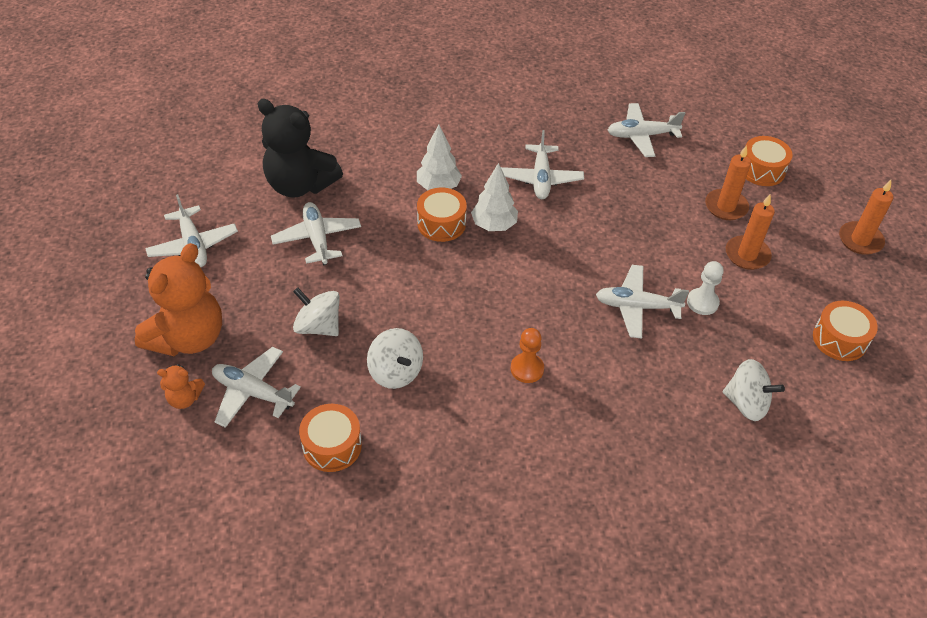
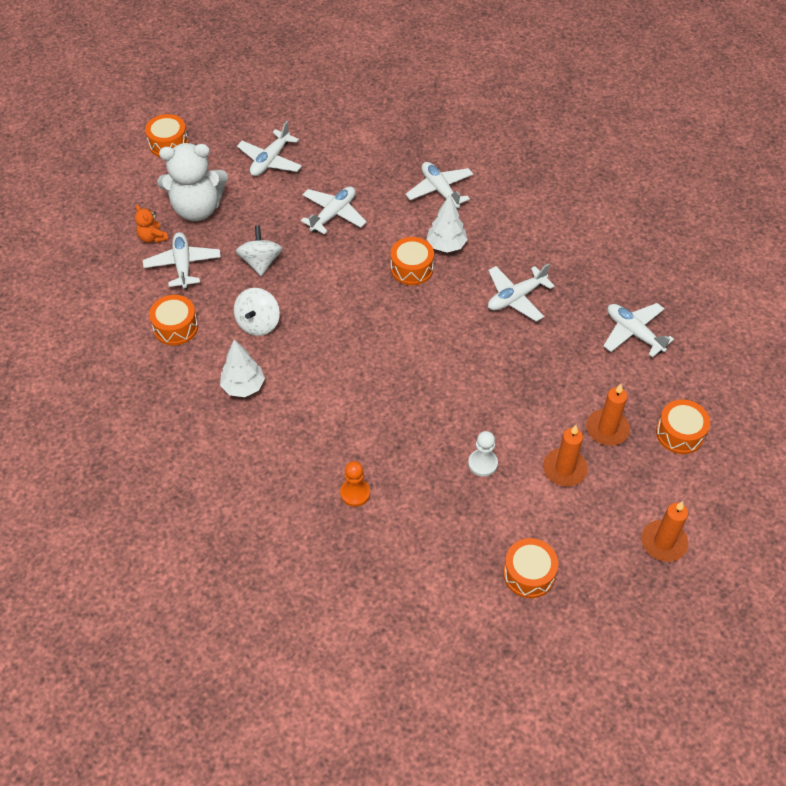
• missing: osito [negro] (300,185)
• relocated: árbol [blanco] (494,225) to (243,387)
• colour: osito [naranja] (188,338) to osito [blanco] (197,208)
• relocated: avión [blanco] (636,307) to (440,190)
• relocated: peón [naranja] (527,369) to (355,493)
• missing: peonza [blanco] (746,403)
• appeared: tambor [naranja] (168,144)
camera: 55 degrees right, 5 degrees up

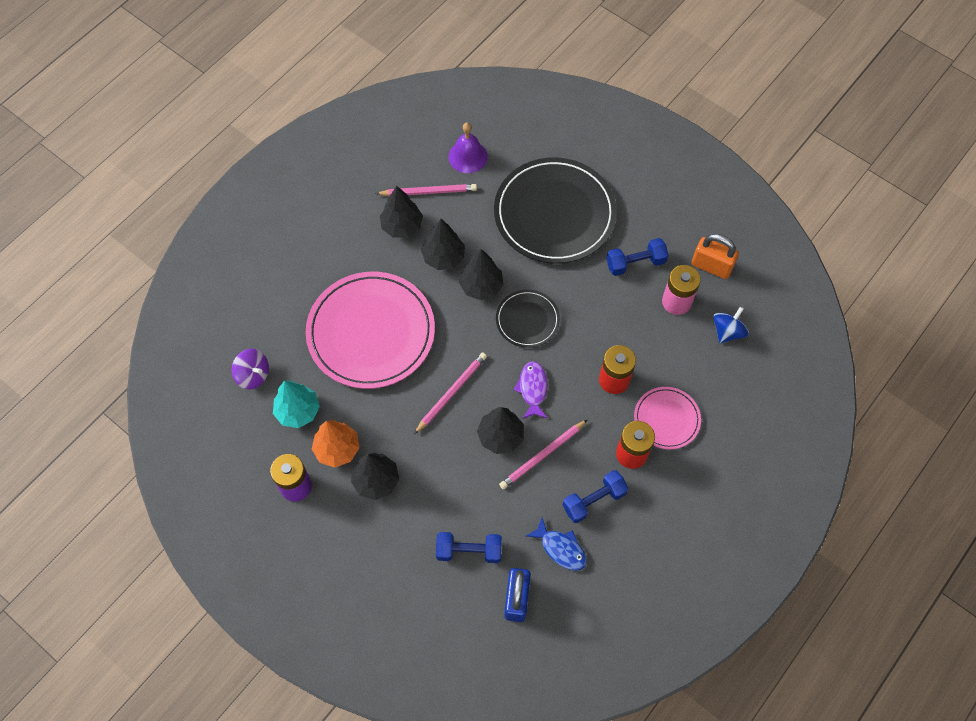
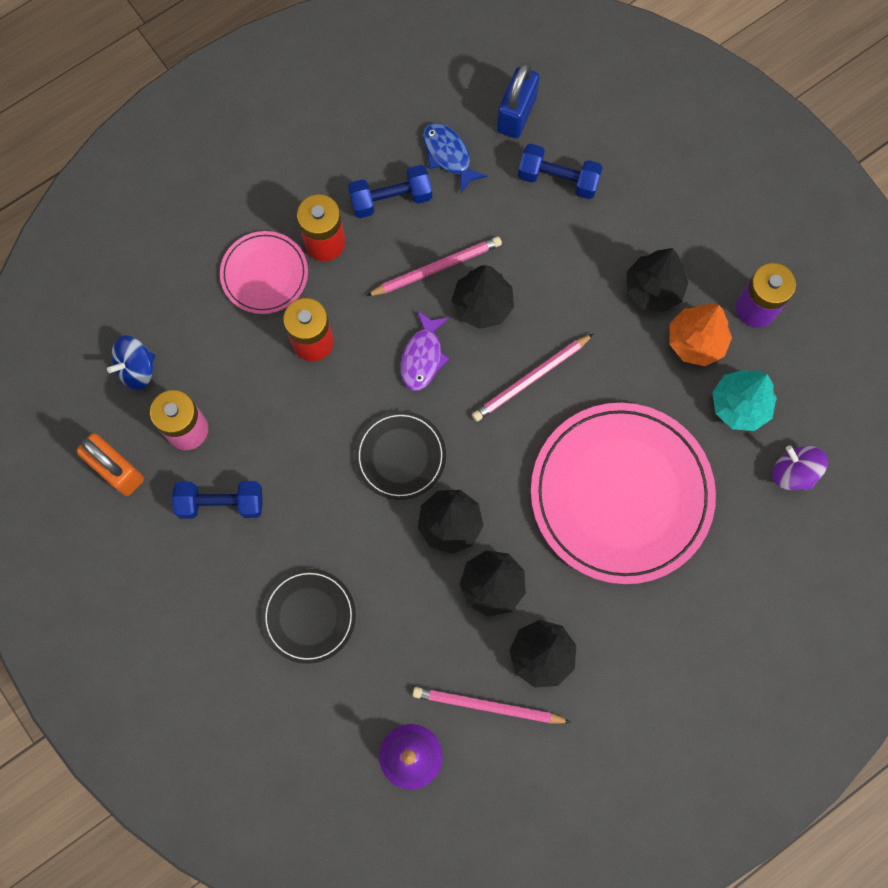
• size: plato [negro] (554,213) = (309,616) x0.50
camera: 165 degrees left, 10 degrees up

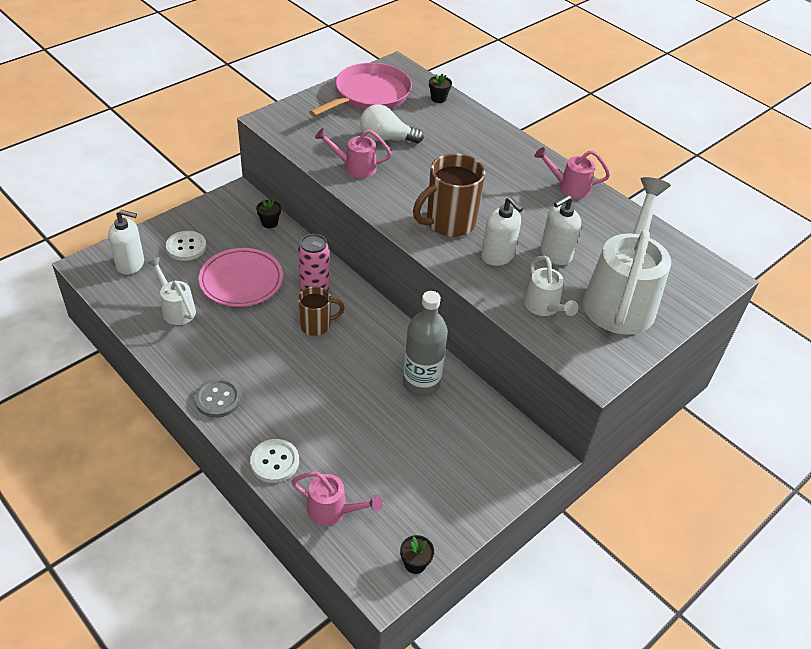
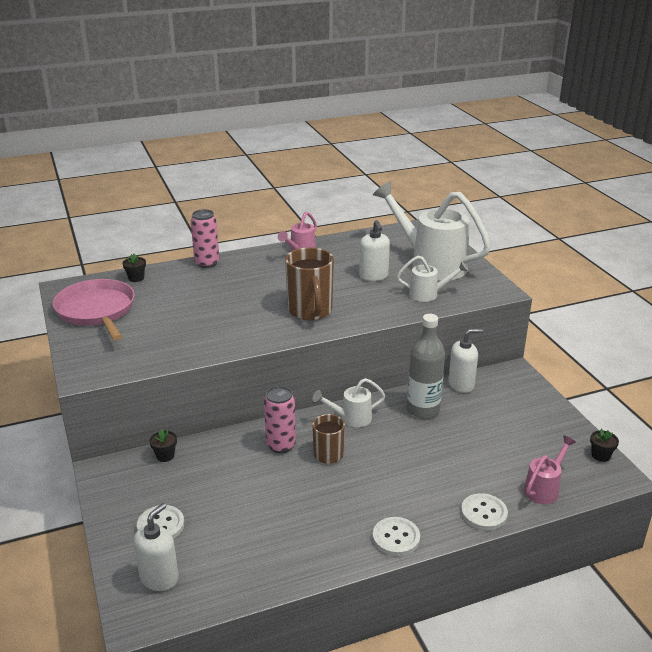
• missing: bombilla [blanco] (386,138)
• missing: regadera [rosa] (355,167)
• relocated: dispensador de jabón [blanco] (497,256) to (461,384)
• missing: plato [rosa] (241,281)
• relocated: regadera [blanco] (176,309) to (351,418)
• colour: botón [gris] (218,399) to botón [blanco] (396,538)
• appeared: lata [rosa] (207,263)
camera: 65 degrees left, 15 degrees down

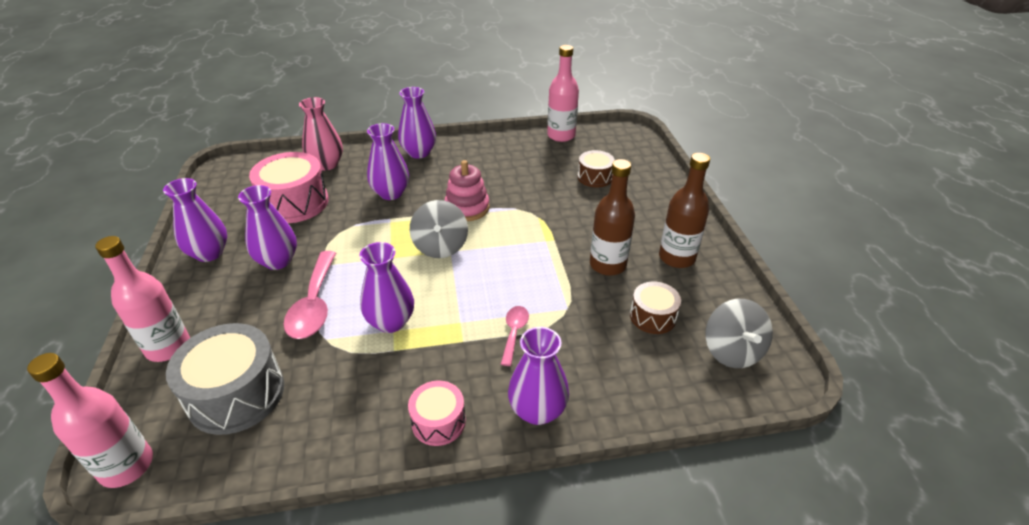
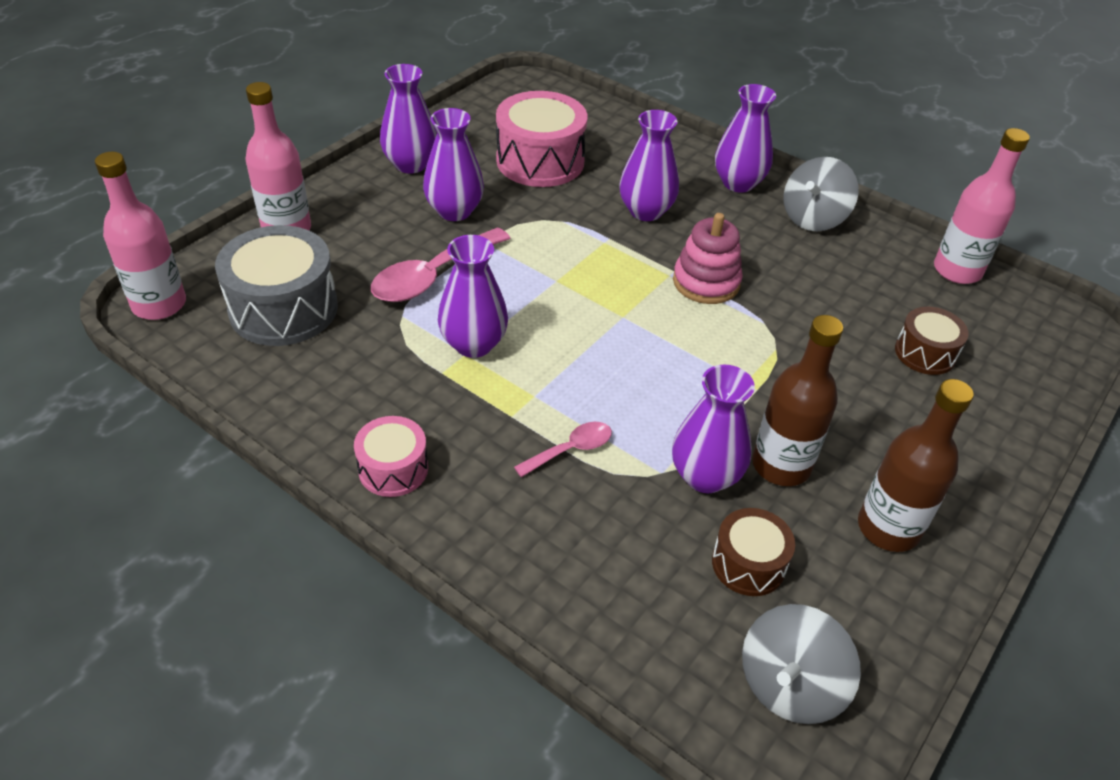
• missing: florero [rosa] (326,164)
• relocated: peonza [gris] (440,246) to (813,218)
• relocated: florero [morado] (537,410) to (705,476)
camera: 45 degrees right, 5 degrees up

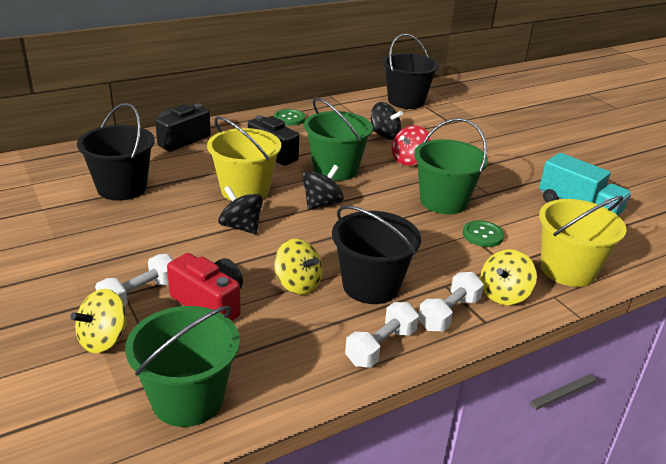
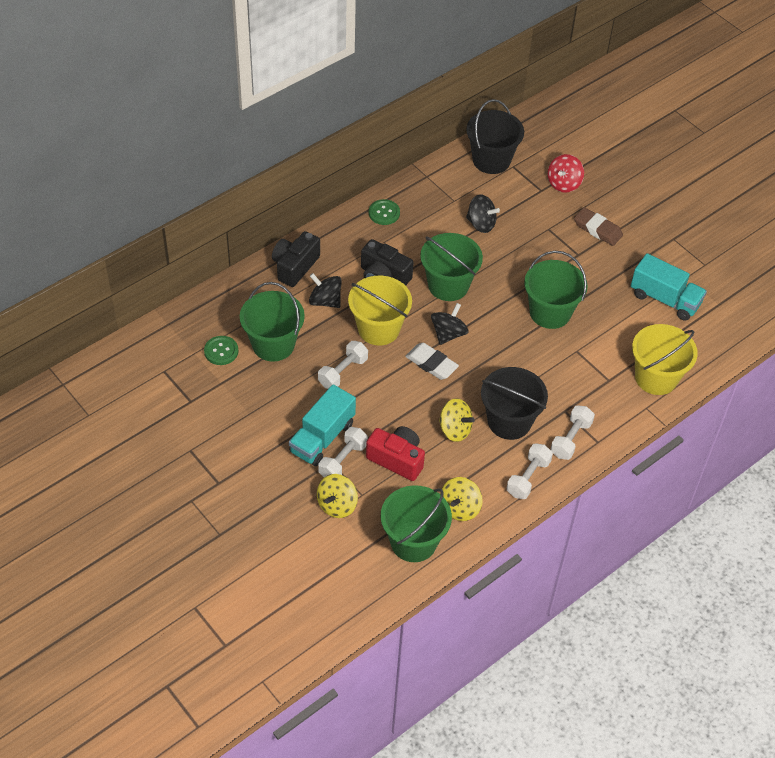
• colour: balde [negro] (122,188) to balde [verde] (273,344)
• relocated: peonza [rojo] (409,160) to (563,184)
• relocated: peonza [negro] (241,227) to (325,301)
• relocated: botón [verde] (482,235) to (221,351)
• relocated: peonza [amarillo] (504,294) to (460,508)
• appeared: goma de borrar [marrón] (597,229)
• appeared: mancuerna [blanco] (343,372)
• appeared: goma de borrar [blanco] (431,364)
• appeared: camión [turquesa] (322,437)
camera: 10 degrees left, 20 degrees up

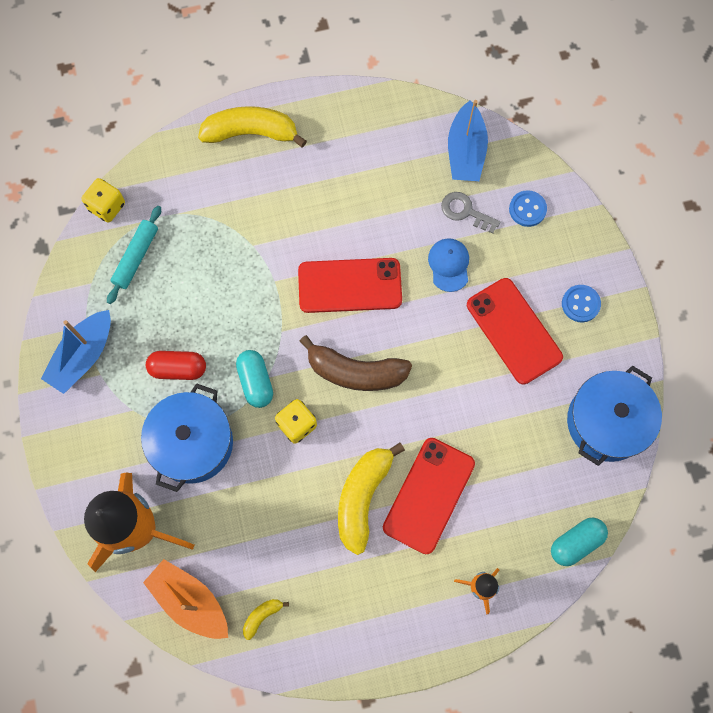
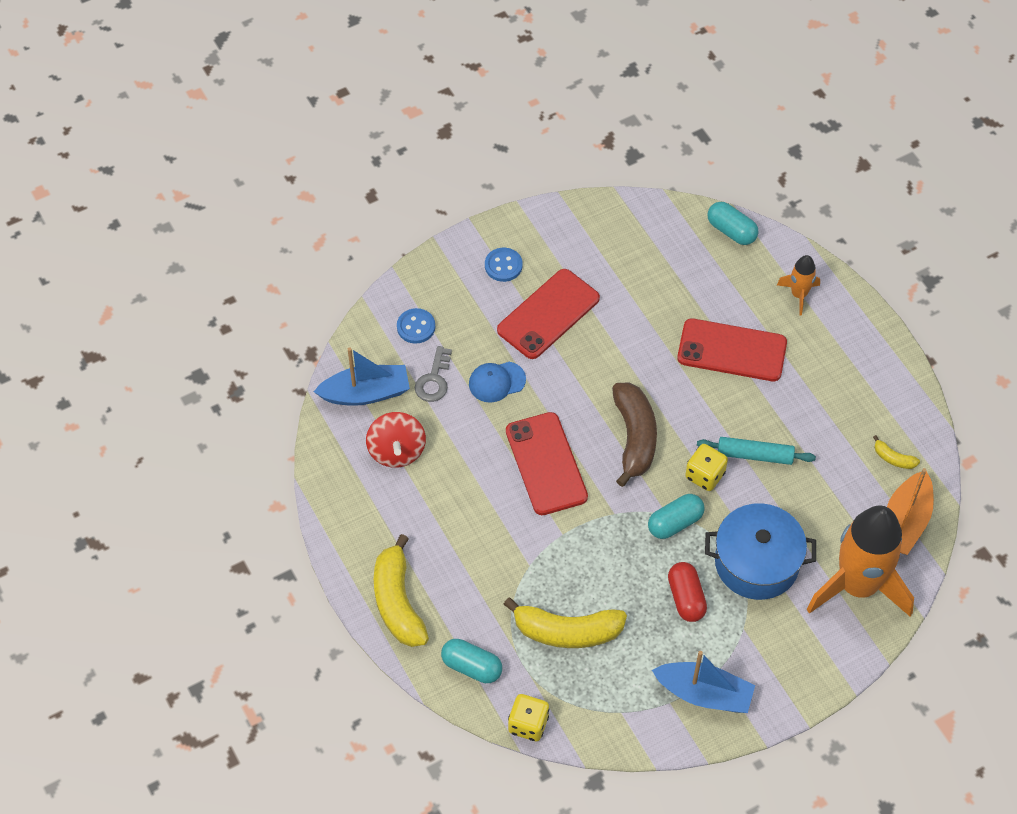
• relocated: rodillo [turquesa] (136,257) to (755,455)
• missing: olla [azul] (606,422)
• relocated: plátano [amarillo] (362,498) to (567,631)
• appeared: peonza [rojo] (396,451)
• appeared: cápsula [turquesa] (472,667)
camera: 105 degrees left, 15 degrees down

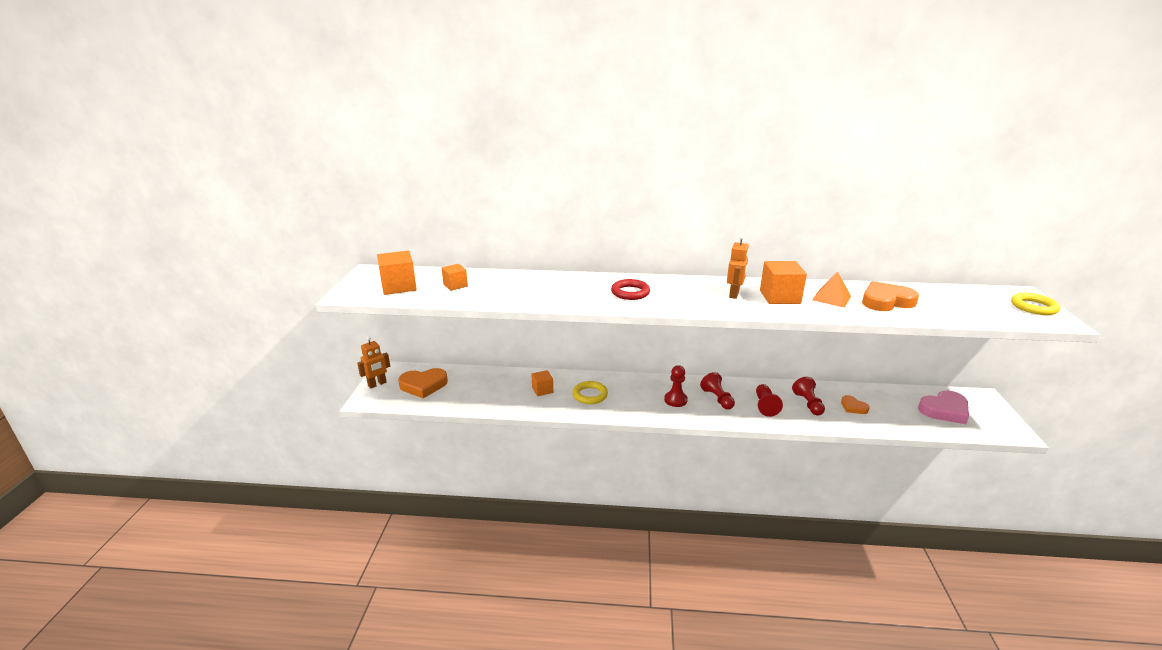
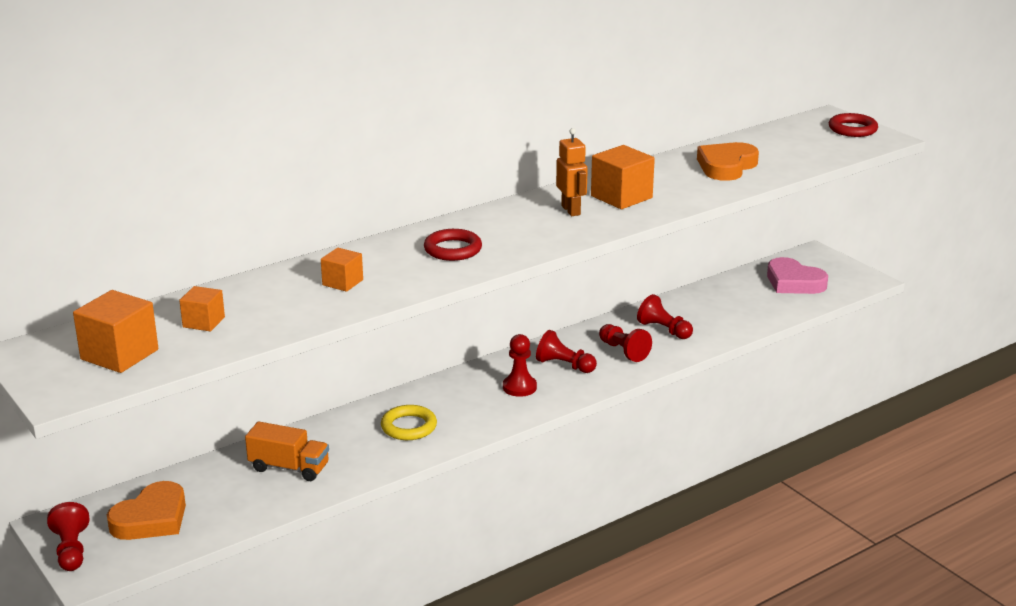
• missing: pirámide [naranja] (831,298)
• colour: anillo [amarillo] (1033,307) to anillo [rojo] (852,129)
• exchanged: robot [naranja] (377,384) to peón [rojo] (71,550)
• relocated: cubo [naranja] (542,390) to (342,282)
• spun: corazón [rosa] (944,410) = (794,282) 105 degrees clockwise
• missing: corazón [naranja] (853,407)
• appeared: camión [naranja] (289,468)
camera: 40 degrees left, 0 degrees up

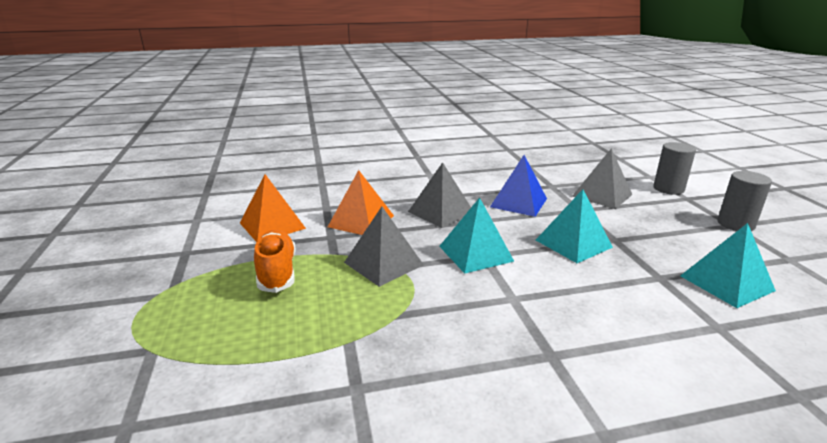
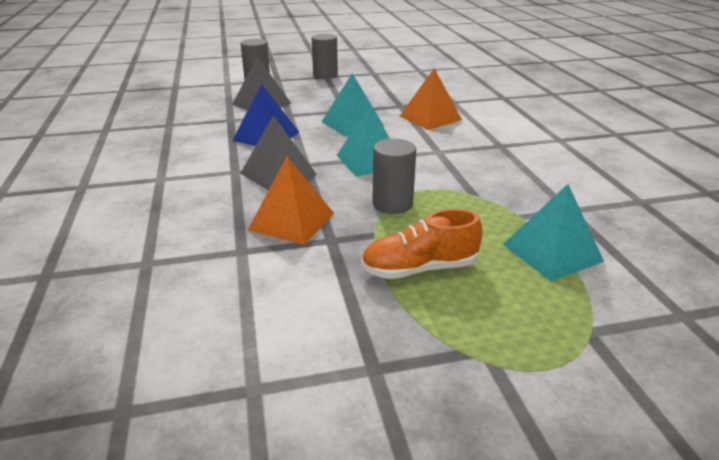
• relocated: pirámide [naranja] (272,225) to (430,118)
• exchanged: pirámide [gris] (383,263) to cilindro [gris] (392,204)
• relocated: pirámide [turquesa] (726,283) to (552,252)
camera: 90 degrees left, 5 degrees up

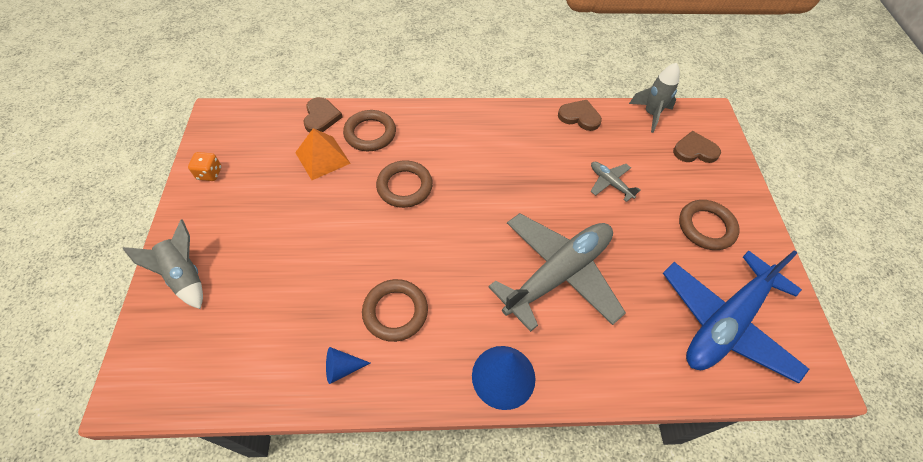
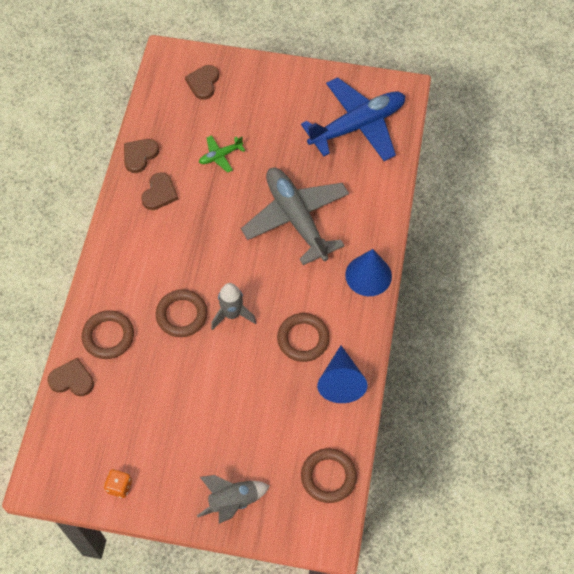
• relocated: cohete [gris] (651,114) to (232,314)
• missing: pirámide [naranja] (322,158)
• colour: avión [gris] (610,183) to avión [verde] (220,156)
• relocated: anillo [marrón] (706,227) to (328,477)
• spun: avión [azul] (725,322) = (357,126) 90 degrees counterclockwise
• size: cono [azul] (342,368) = (341,381) x1.83
• appeared: corazón [marrón] (159,193)
camera: 75 degrees left, 5 degrees up

